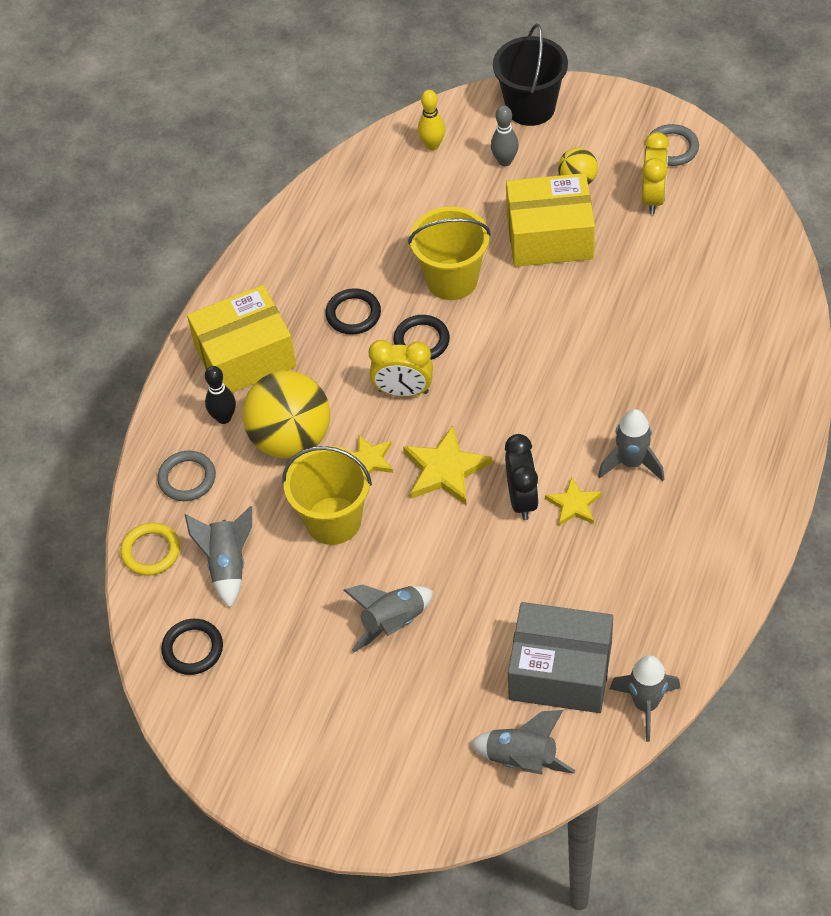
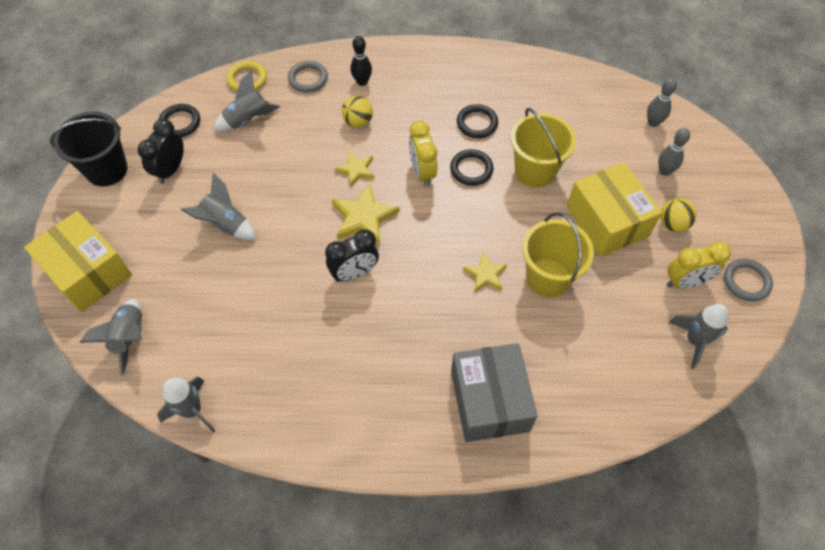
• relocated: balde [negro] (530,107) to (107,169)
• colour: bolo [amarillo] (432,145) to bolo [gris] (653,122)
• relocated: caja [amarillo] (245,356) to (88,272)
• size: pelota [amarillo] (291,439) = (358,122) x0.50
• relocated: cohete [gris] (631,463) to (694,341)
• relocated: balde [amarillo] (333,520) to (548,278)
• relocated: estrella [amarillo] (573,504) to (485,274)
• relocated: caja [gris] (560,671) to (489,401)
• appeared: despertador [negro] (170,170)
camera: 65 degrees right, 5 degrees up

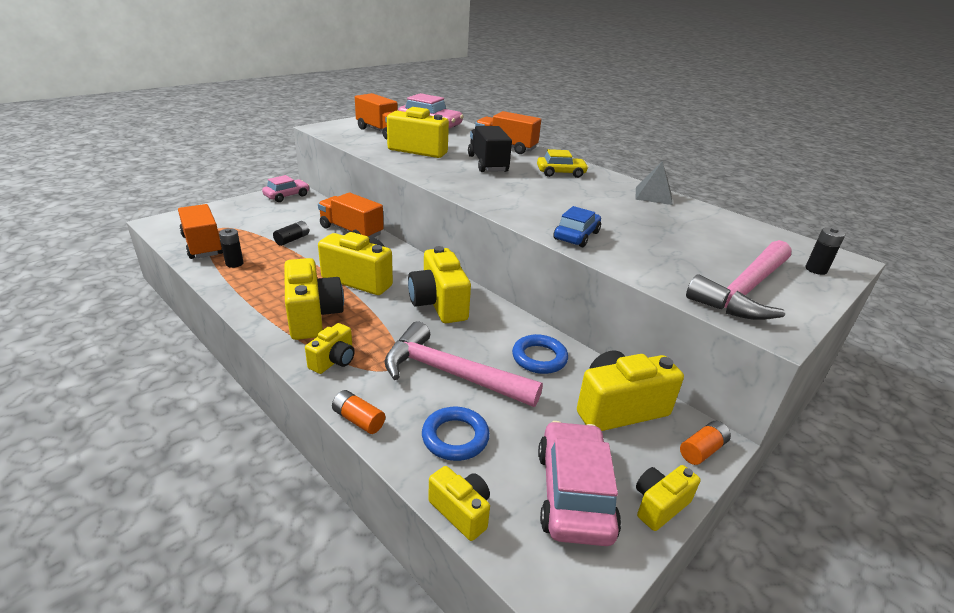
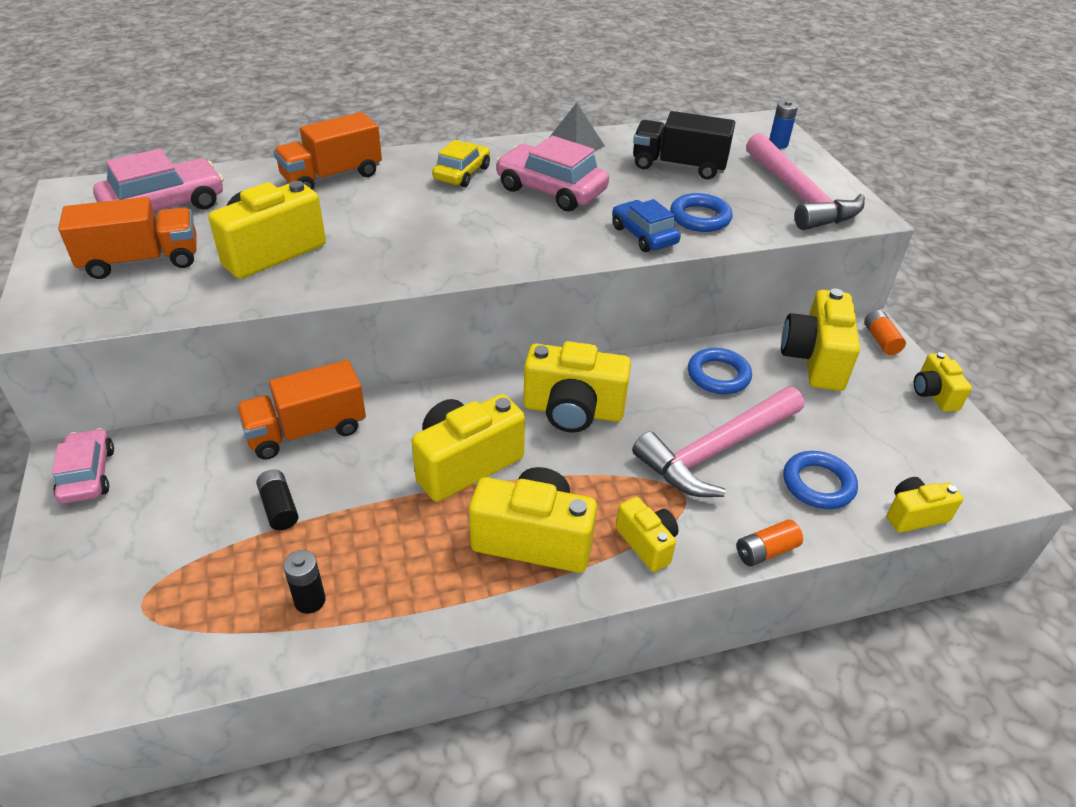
• relocated: camión [negro] (487,164) to (678,166)
• missing: camión [naranja] (203,245)
• colour: pila [negro] (816,270) to pila [azul] (778,144)
• relocated: coche [rosa] (574,493) to (551,190)
• appeared: anillo [azul] (700,218)
camera: 60 degrees left, 10 degrees up

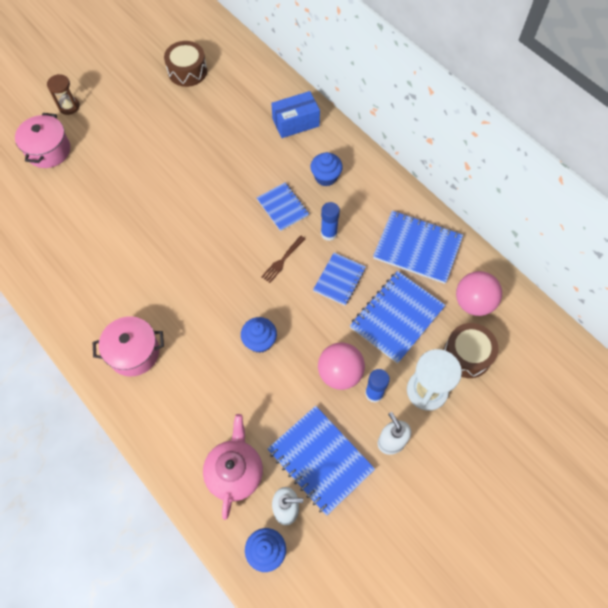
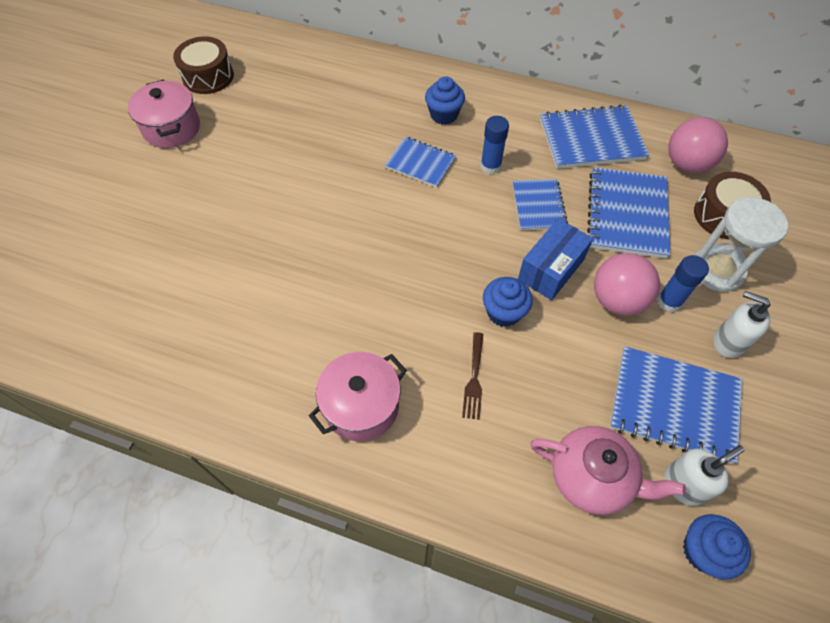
• missing: reloj de arena [marrón] (69,106)
• relocated: caja [azul] (295,122) to (551,269)
• relocated: olla [rosa] (48,150) to (172,128)
• relocated: tenedor [marrón] (282,260) to (474,378)
• spun: tetera [rosa] (235,472) = (592,477) 135 degrees clockwise
camera: 30 degrees left, 5 degrees down

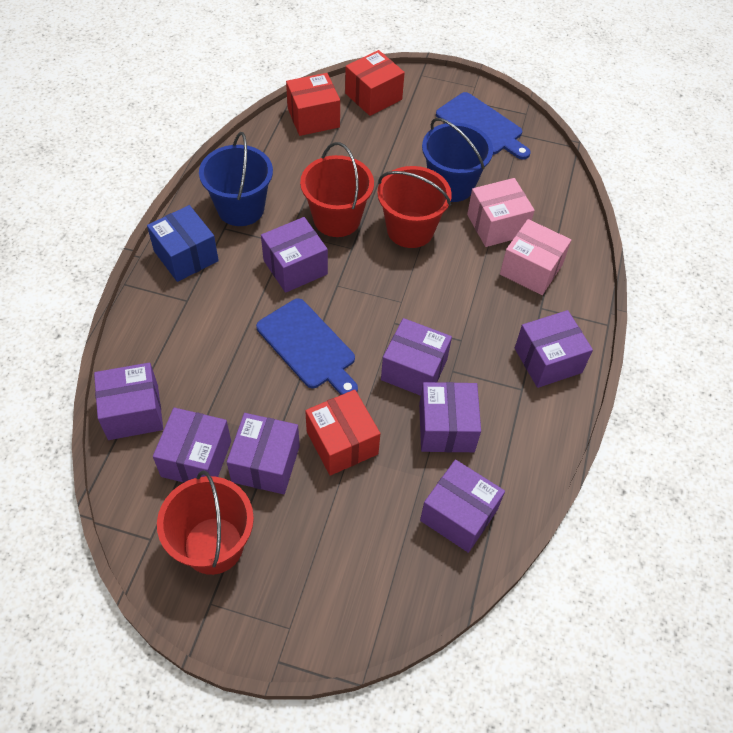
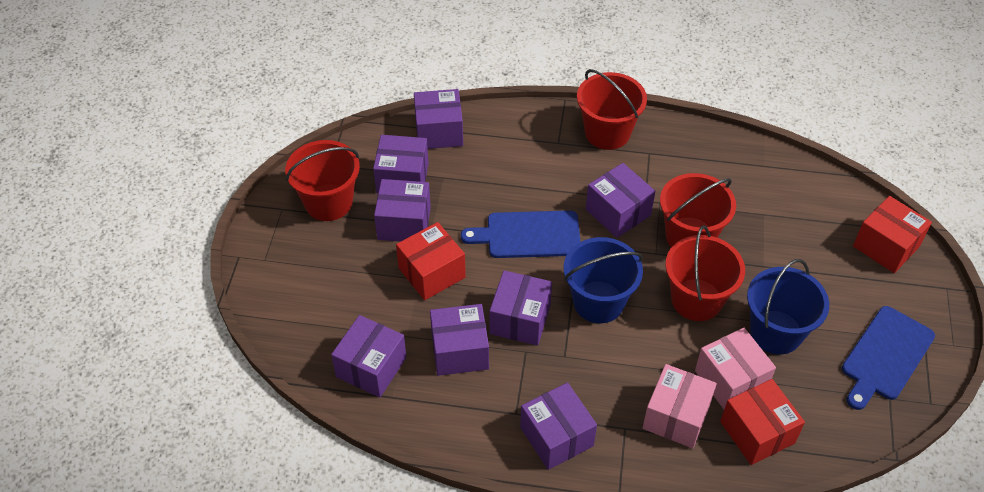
• relocated: caja [rojo] (313,118) to (757,432)
• relocated: balde [azul] (240,208) to (598,302)
• exchanged: caja [azul] (186,256) to balde [rojo] (607,133)
• spun: tabla de cortar [azul] (308,346) = (528,235) 45 degrees clockwise
• spun: caja [morado] (133,412) = (439,131) 75 degrees counterclockwise
camera: 85 degrees right, 5 degrees down

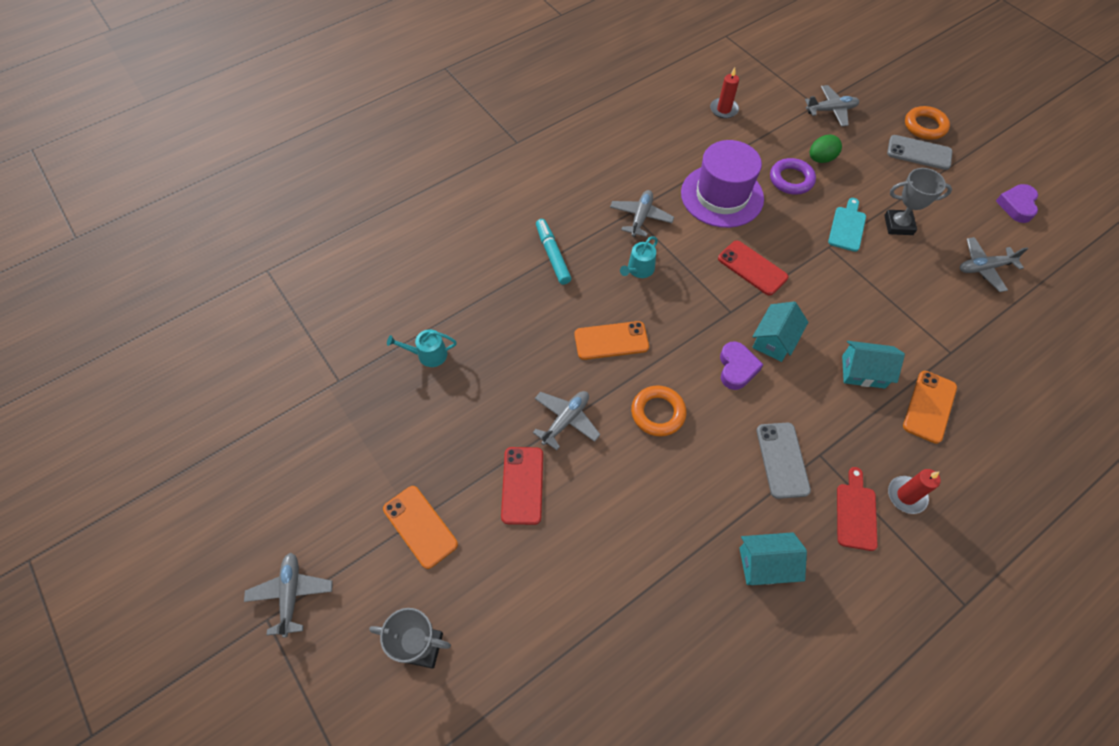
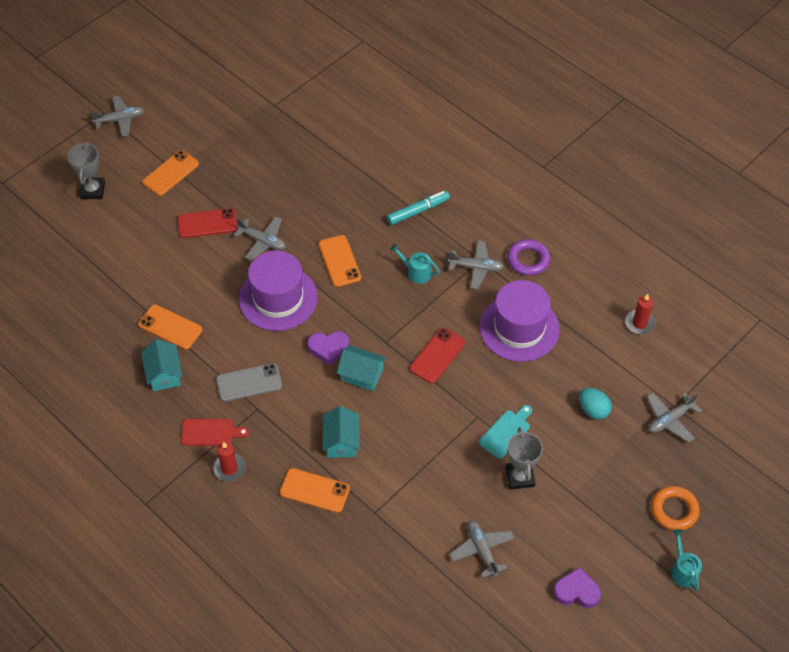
• spun: avión [gris] (831,110) = (670,420) 75 degrees clockwise
• colour: huevo [verde] (820,159) to huevo [turquesa] (593,410)
• missing: móvil [gris] (919,153)
• relocated: anillo [morado] (791,179) to (528,260)
• spun: tabla de cortar [turquesa] (847,227) = (506,432) 60 degrees counterclockwise
• relocated: regadera [turquesa] (428,354) to (683,570)
• exchanged: anillo [naranja] (658,413) to sombrero [morado] (278,298)
• appeared: móvil [naranja] (170,327)
camera: 80 degrees right, 5 degrees down

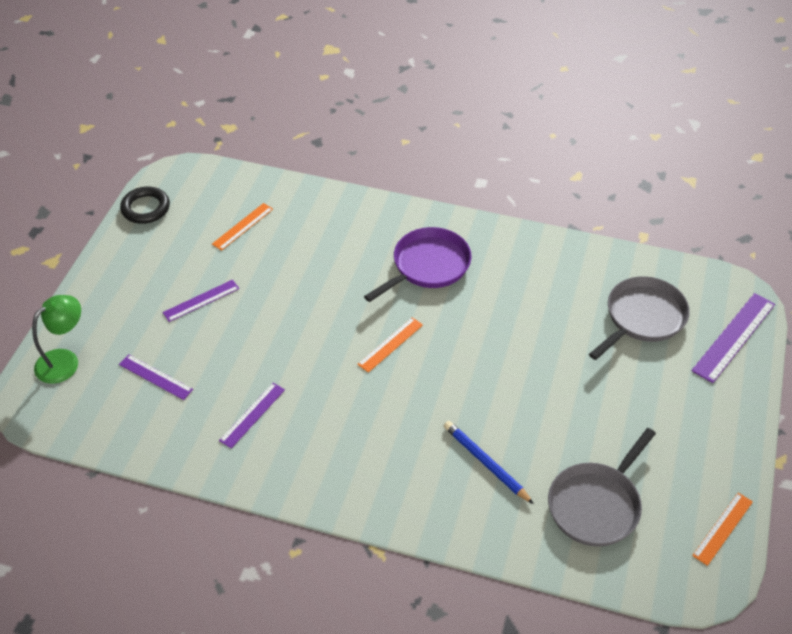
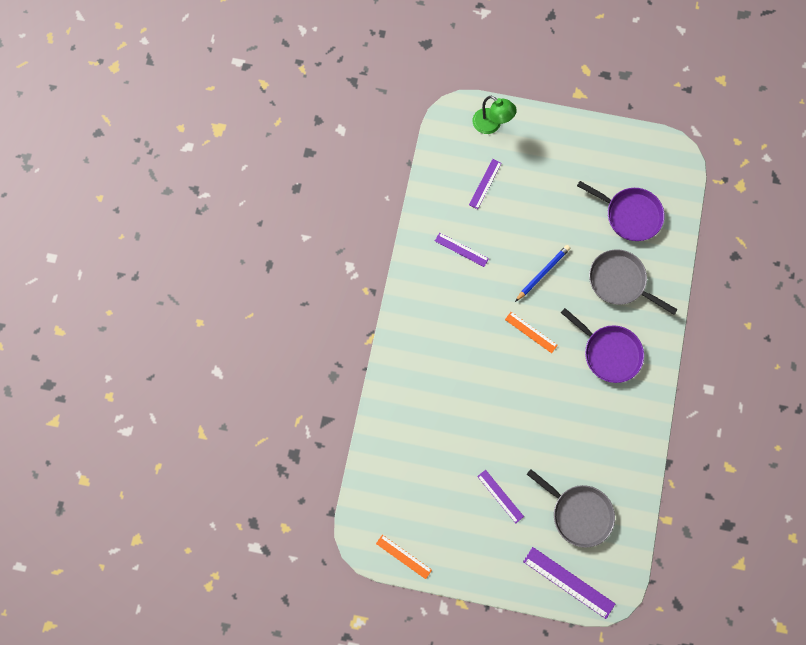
• missing: anillo [negro] (145,208)
• exchanged: regla [naranja] (243,226) to sartén [morado] (630,215)
• relocated: regla [morado] (201,300) to (500,496)
• relocated: lápiz [azul] (485,463) to (543,273)
• relocated: sartén [gris] (596,505) to (620,281)
camera: 85 degrees right, 25 degrees up

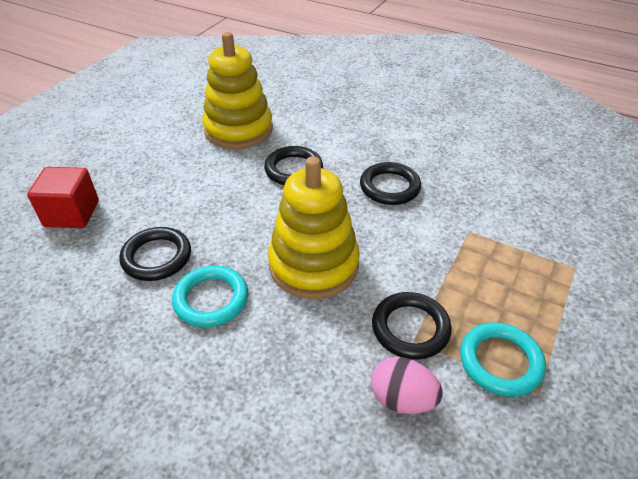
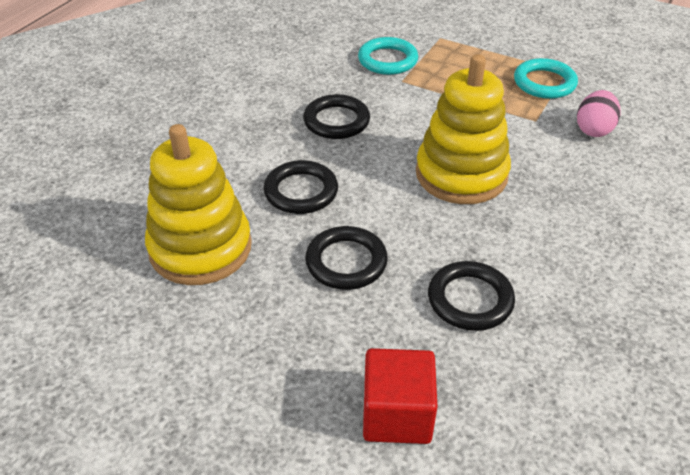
• relocated: anillo [turquesa] (211,299) to (387,60)
• relocated: anillo [negro] (410,328) to (346,262)
camera: 90 degrees left, 0 degrees up

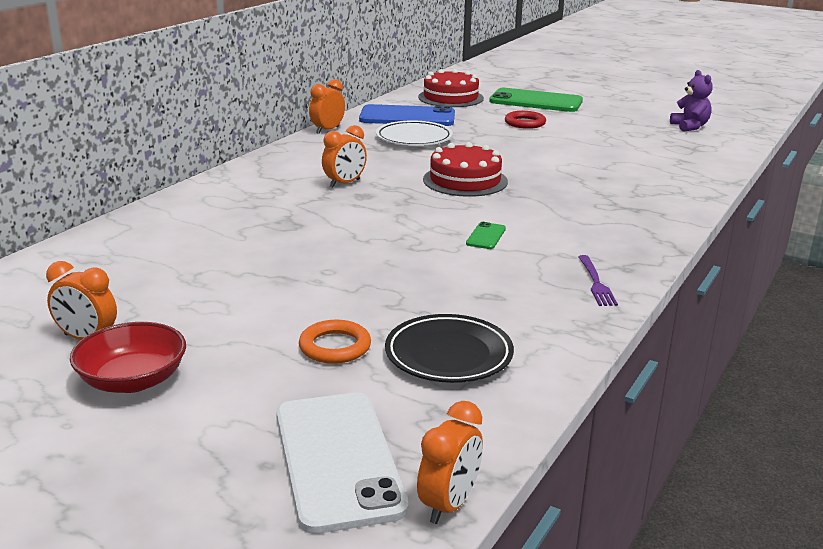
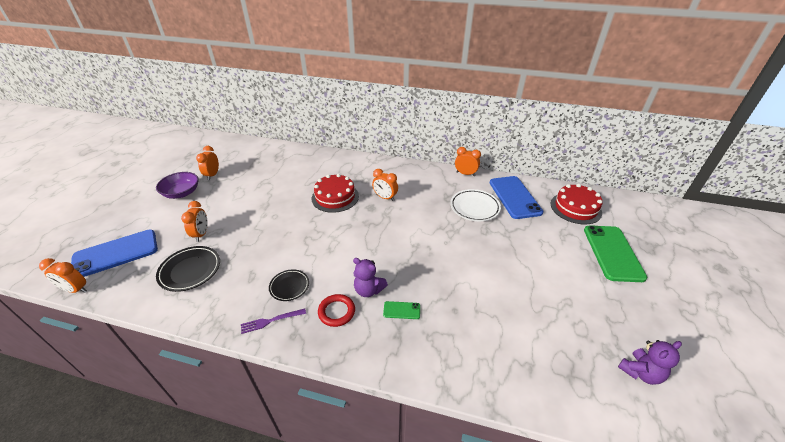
• relocated: anillo [rojo] (525,123) to (336,312)
• relocated: tarta [rojo] (465,180) to (335,197)
• relocated: móvil [verde] (486,236) to (401,310)
• exchanged: anillo [naranja] (335,347) to despertador [naranja] (201,234)
• colour: cuenco [rojo] (133,380) to cuenco [morado] (182,193)
• colour: móvil [blanco] (337,460) to móvil [azul] (116,253)
• appeared: osito [morado] (368,290)
• appeared: plato [negro] (289,286)
camera: 75 degrees right, 15 degrees up

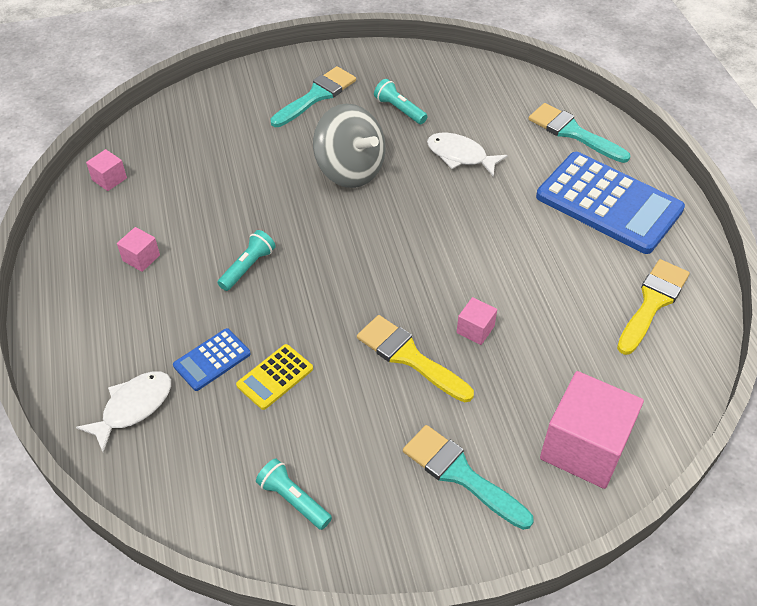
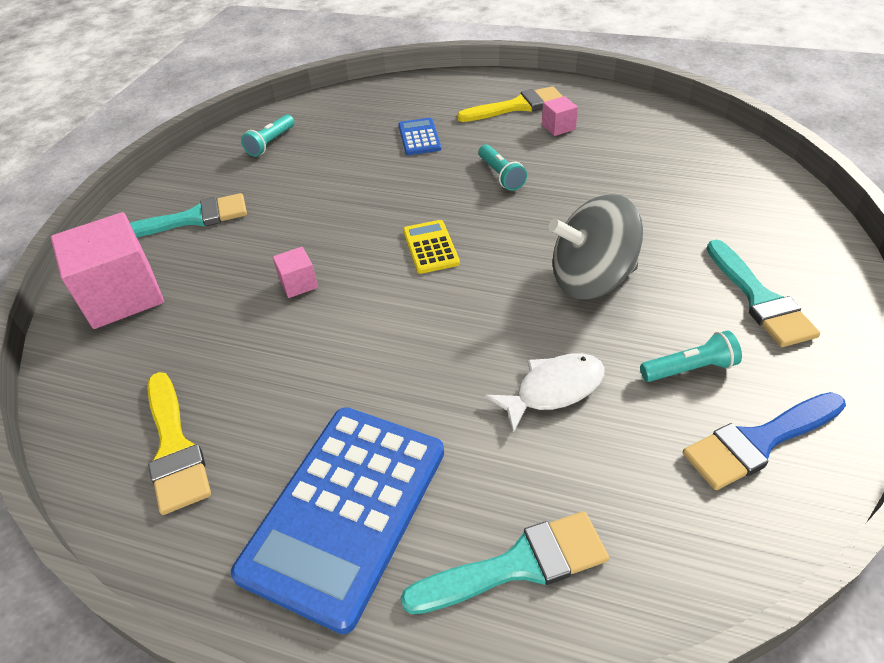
• missing: cubo [rosa] (109,179)
• spun: calculadora [azul] (609,203) = (345,510) 45 degrees counterclockwise
• relocated: pincel [amarillo] (409,357) to (517,106)
• relocated: calculadora [amarillo] (275,377) to (430,247)
• missing: pez [blanco] (133,407)
• spun: lámpara de mano [turquesa] (293,500) = (270,143) 135 degrees clockwise
• appeared: pincel [azul] (758,442)
camera: 125 degrees right, 5 degrees down

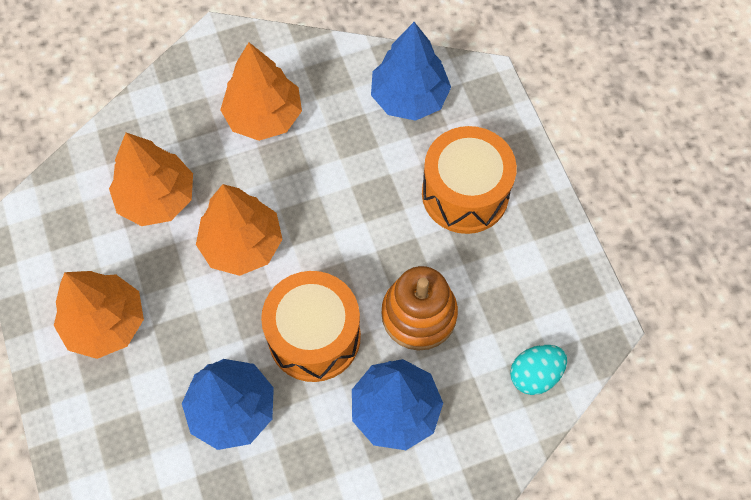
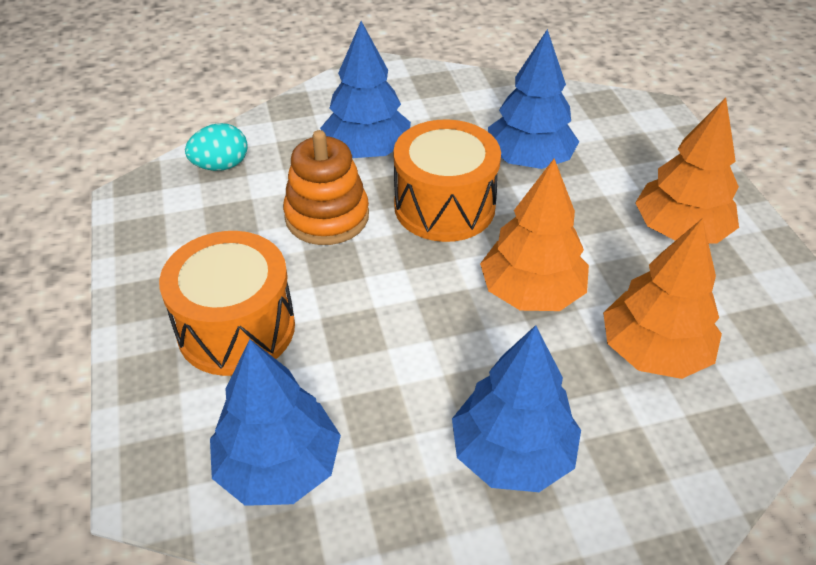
• colour: árbol [naranja] (264,116) to árbol [azul] (512,453)
camera: 175 degrees left, 20 degrees down

